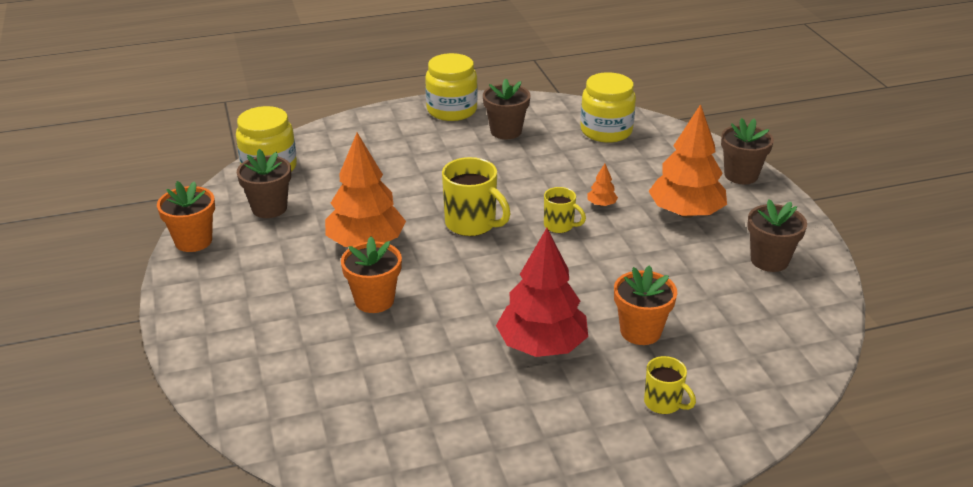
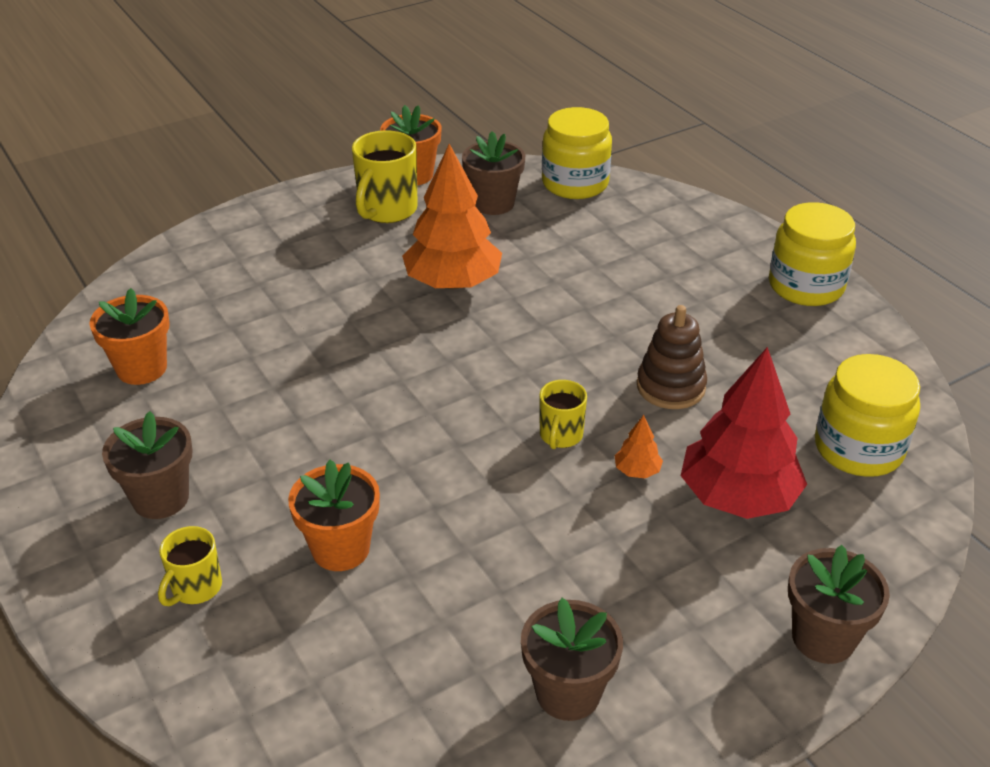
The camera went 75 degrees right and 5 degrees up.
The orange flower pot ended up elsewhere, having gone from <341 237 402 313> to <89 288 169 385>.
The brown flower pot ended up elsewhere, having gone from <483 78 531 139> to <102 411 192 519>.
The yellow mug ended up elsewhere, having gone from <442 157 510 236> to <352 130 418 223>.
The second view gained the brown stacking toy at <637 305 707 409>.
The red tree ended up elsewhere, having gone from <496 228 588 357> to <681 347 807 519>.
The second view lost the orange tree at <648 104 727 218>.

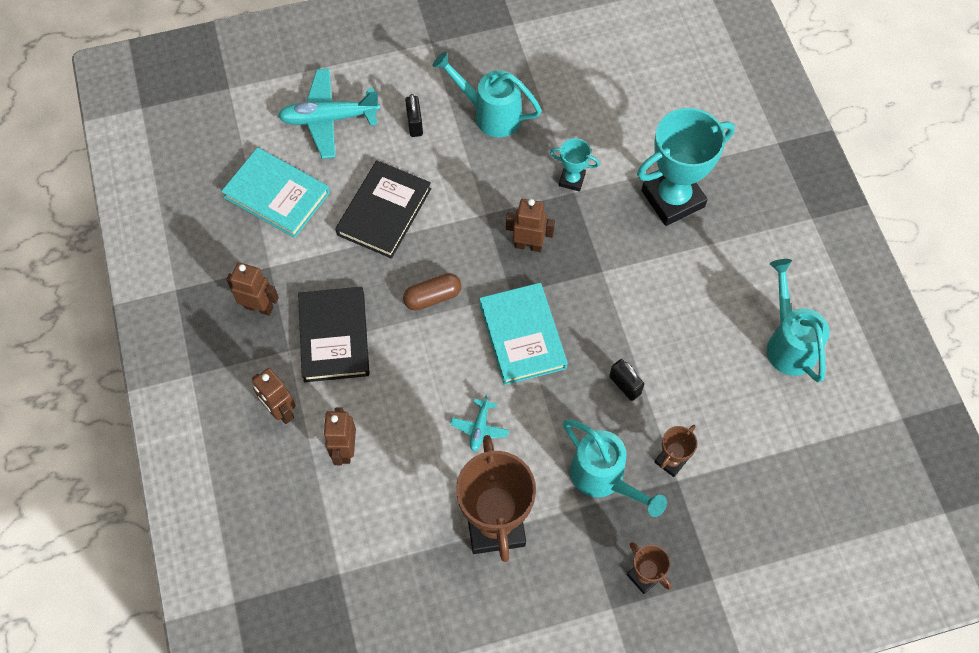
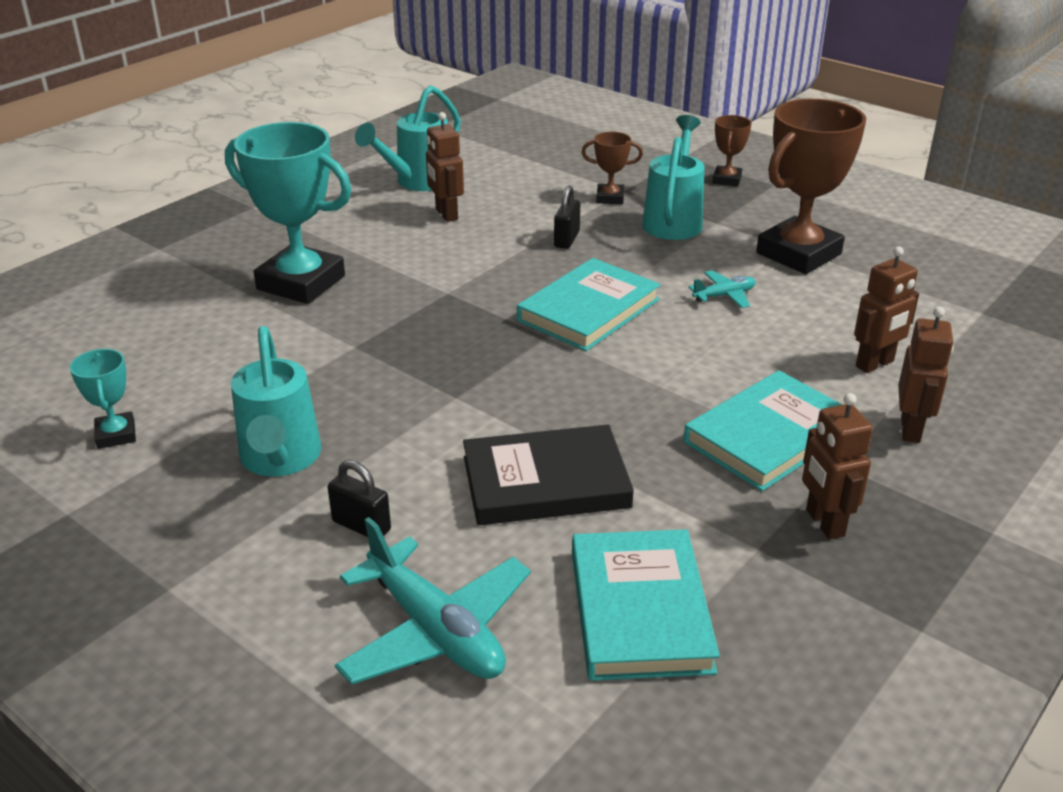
The camera went 125 degrees left and 30 degrees down.
The turquoise trophy ended up elsewhere, having gone from <550 138 600 192> to <70 349 136 449>.
The black padlock at <405 94 423 137> ended up facing another way, 75 degrees clockwise from before.
The brown robot ended up elsewhere, having gone from <506 199 555 252> to <426 112 464 222>.
What was the black book at <298 287 370 382> turned into the turquoise book at <684 370 843 491>.
The second view lost the brown capsule at <403 273 461 311>.

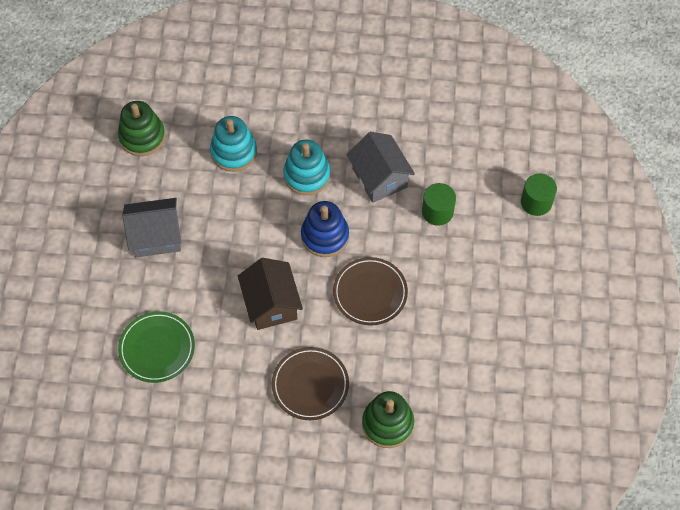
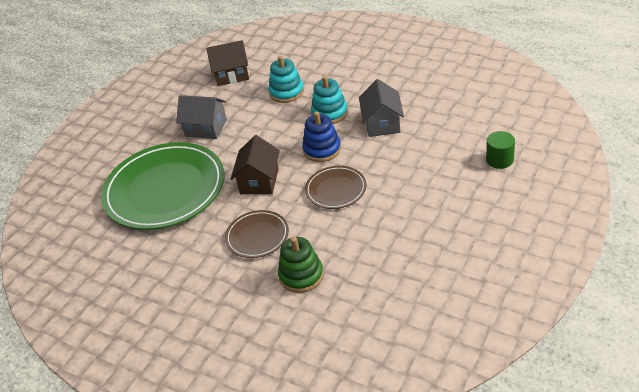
The camera went 30 degrees right and 20 degrees down.
The size of the green plate at <118 311 195 383> changed by a factor of 2.09.
Where the green stacking toy stood at <118 101 165 156>, the brown house came to stand at <206 40 249 86>.
The second view lost the green cylinder at <422 183 456 226>.

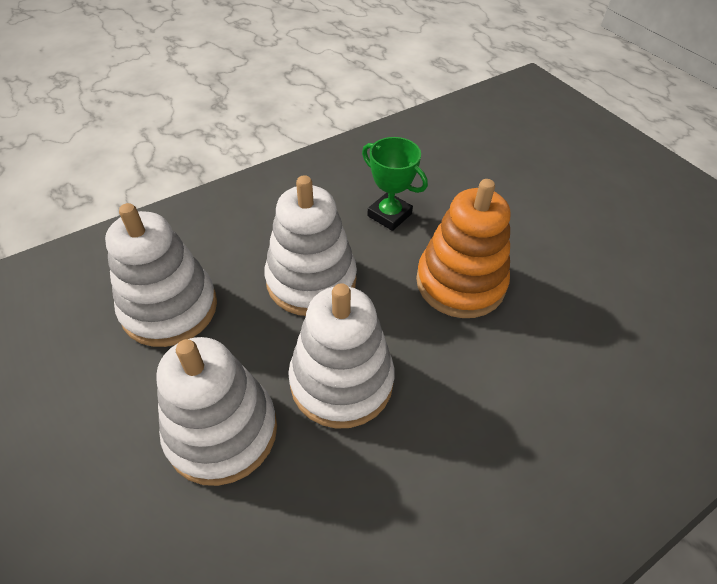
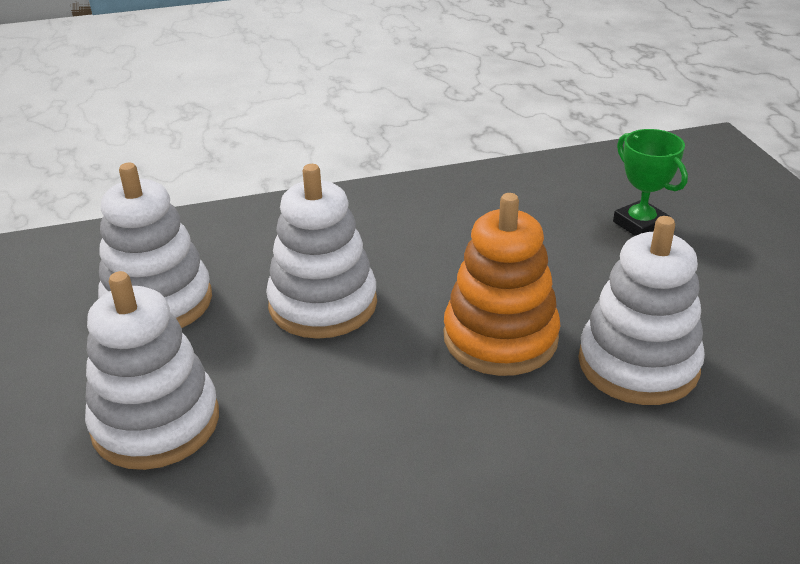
The camera went 20 degrees right and 15 degrees down.
The white stacking toy ended up elsewhere, having gone from <288 283 394 429> to <578 216 705 405>.
The green trophy ended up elsewhere, having gone from <362 137 428 231> to <613 129 688 236>.

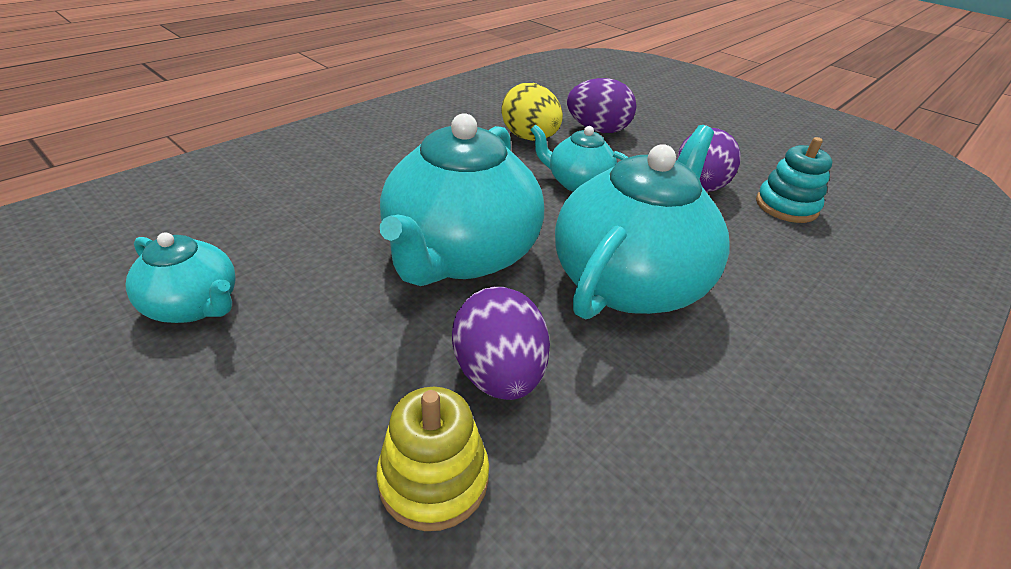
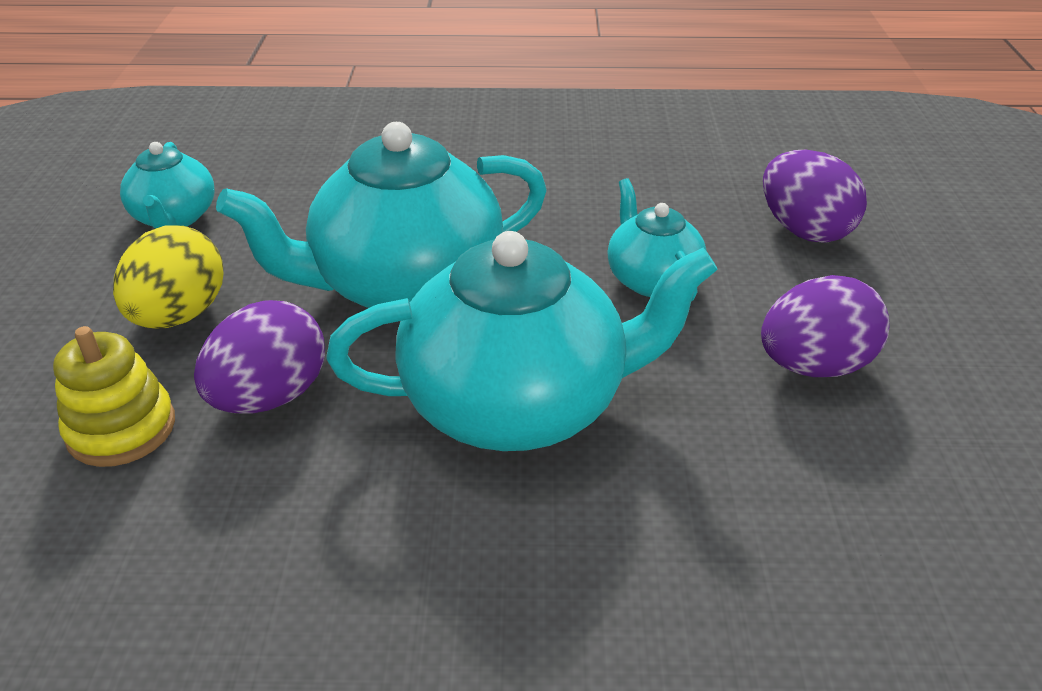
The camera went 50 degrees right and 0 degrees up.
The yellow egg ended up elsewhere, having gone from <501 83 563 141> to <113 225 223 328>.
The second view lost the turquoise stacking toy at <756 137 833 223>.

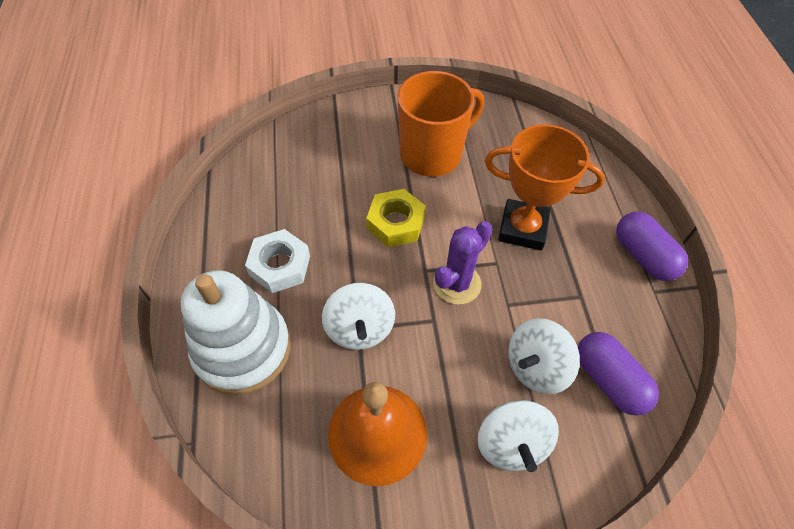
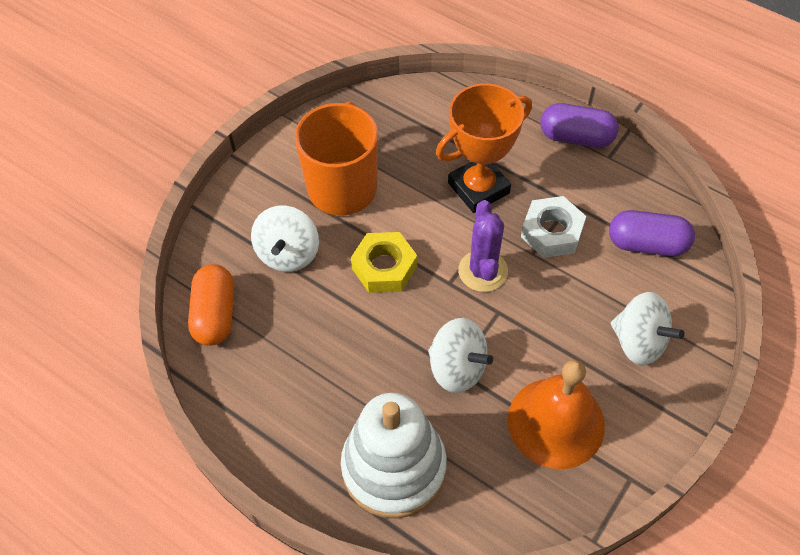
The camera went 45 degrees left and 0 degrees up.
The second view gained the orange capsule at <188 264 234 346>.
The white spinning top ended up elsewhere, having gone from <508 318 580 394> to <251 206 319 272>.
The white nut ended up elsewhere, having gone from <245 229 310 293> to <521 196 586 258>.

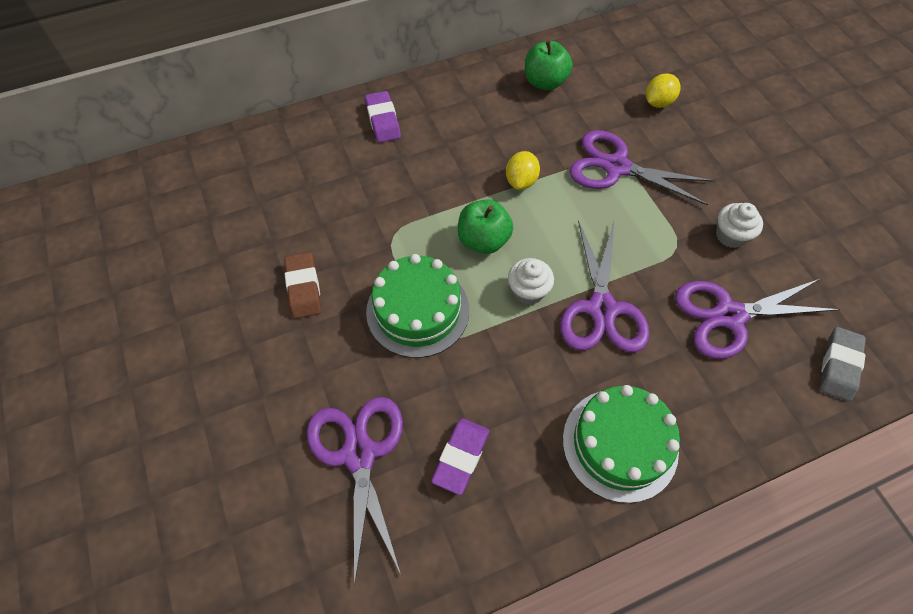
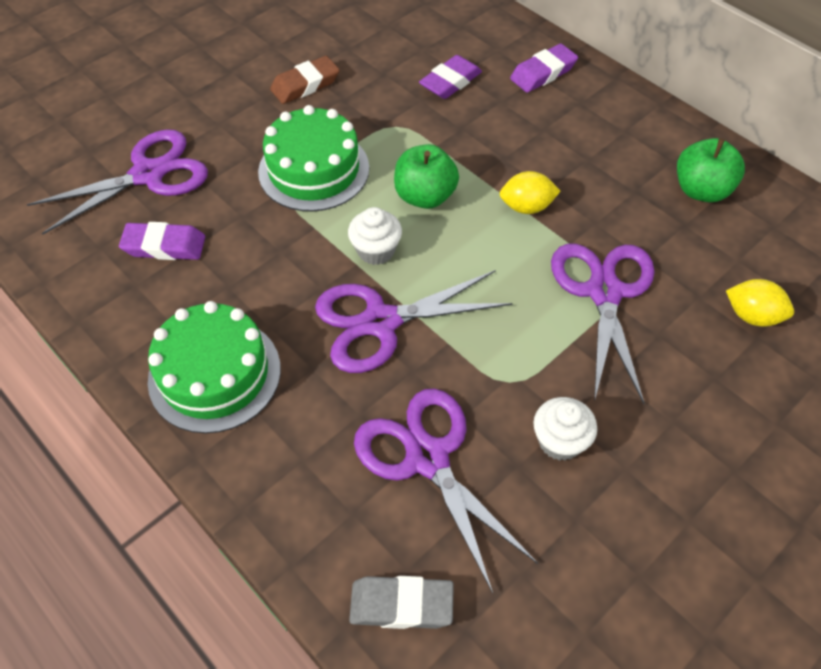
The camera went 70 degrees right and 5 degrees down.
The second view gained the purple eraser at <419 55 482 99>.

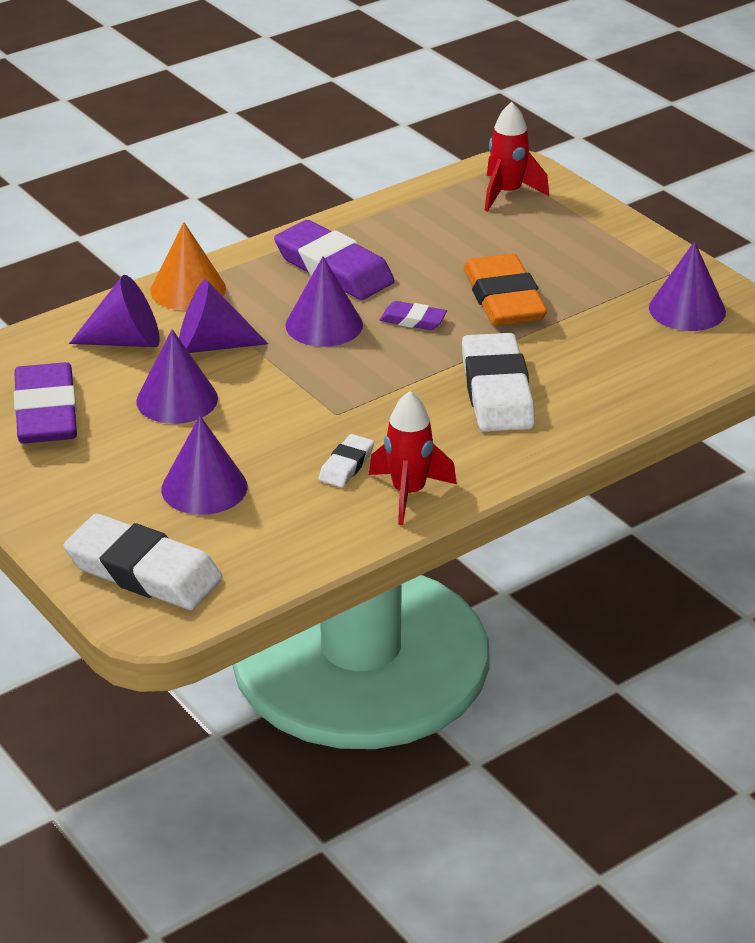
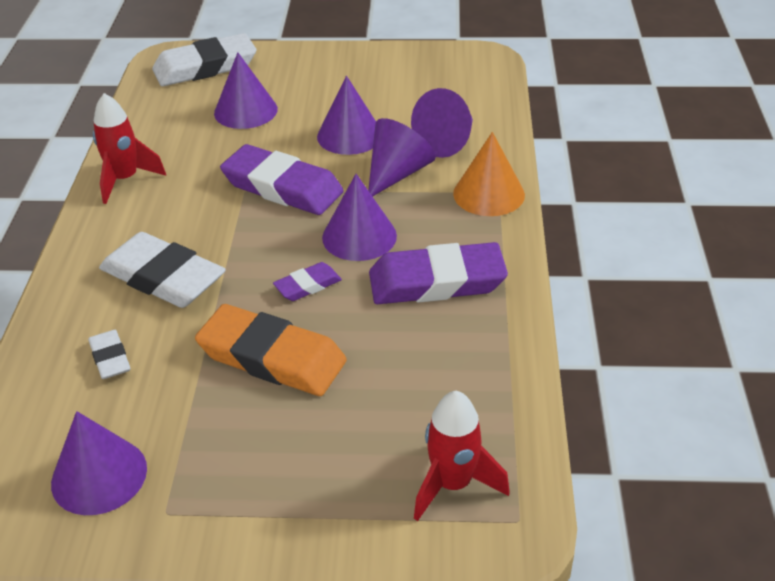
The camera went 130 degrees right and 5 degrees up.
The white eraser ended up elsewhere, having gone from <319 434 374 488> to <88 330 130 379>.
The purple eraser ended up elsewhere, having gone from <14 362 77 444> to <220 144 343 215>.

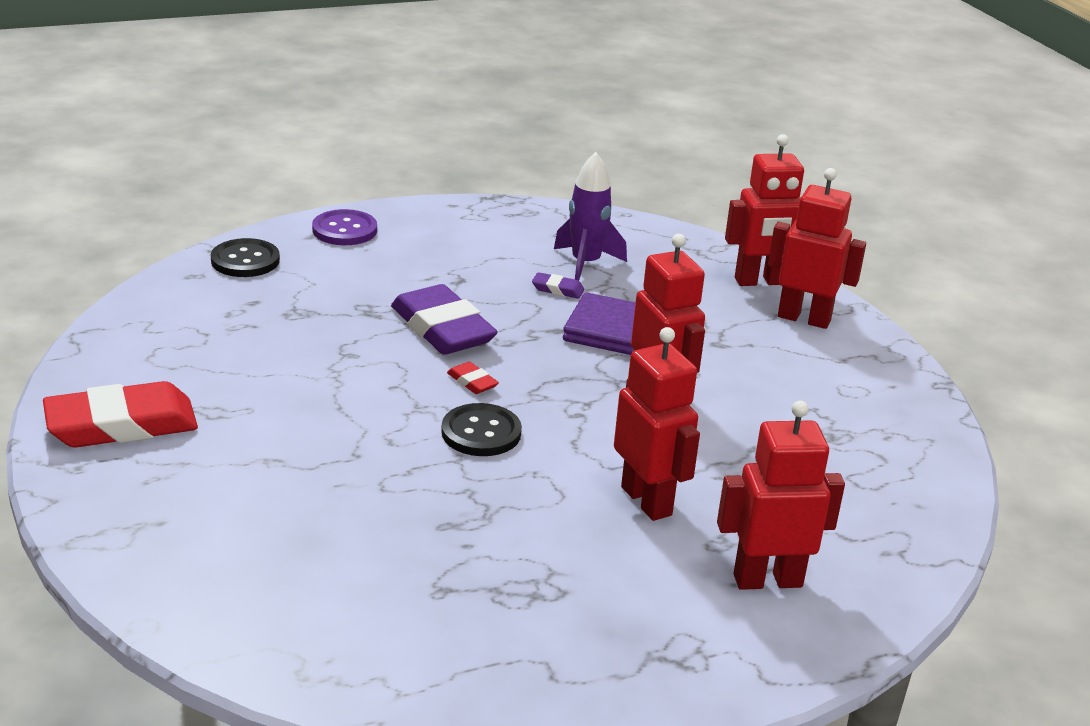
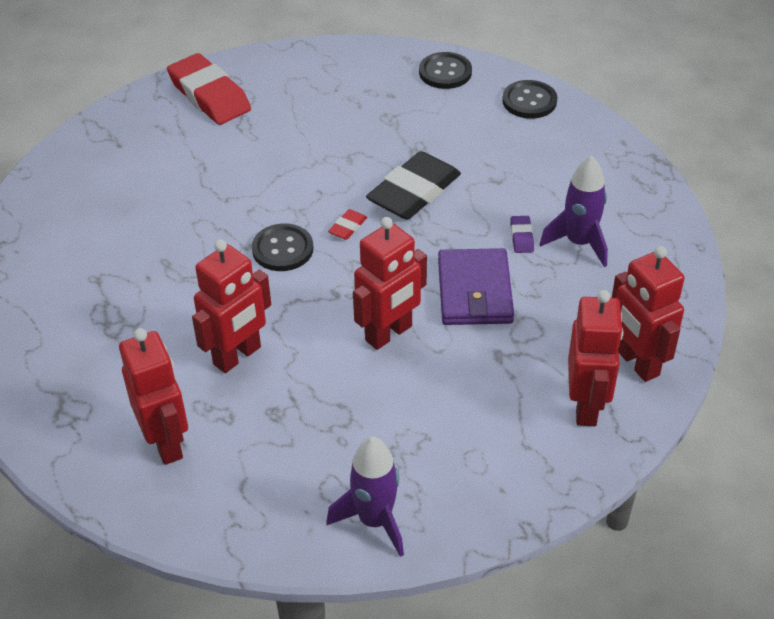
The camera went 75 degrees right and 15 degrees up.
The second view gained the purple rocket at <326 437 404 557>.
What was the purple eraser at <391 284 498 355> turned into the black eraser at <366 151 461 220>.
What was the purple button at <312 209 377 245> turned into the black button at <502 80 557 119>.

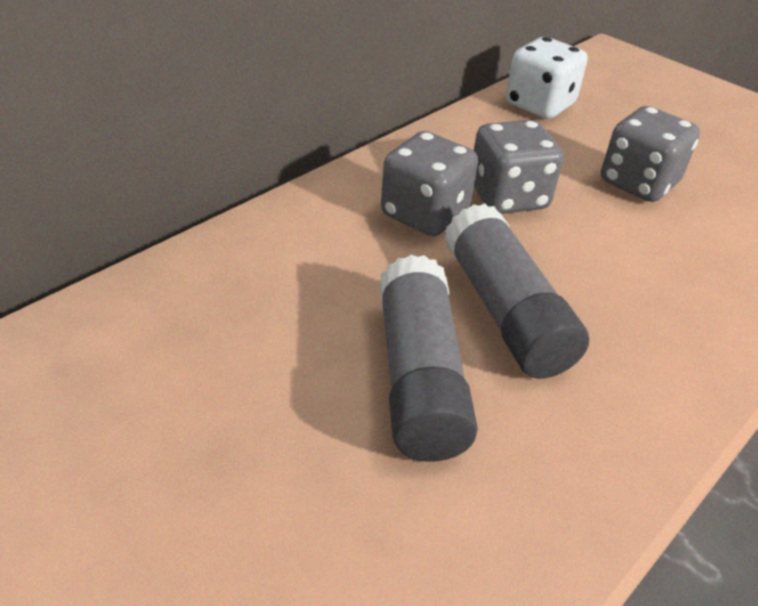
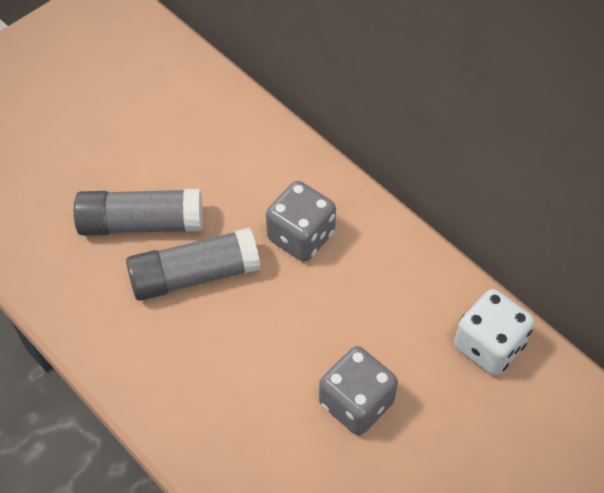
The camera went 95 degrees right and 15 degrees up.
The second view lost the grey dice at <474 120 563 214>.

